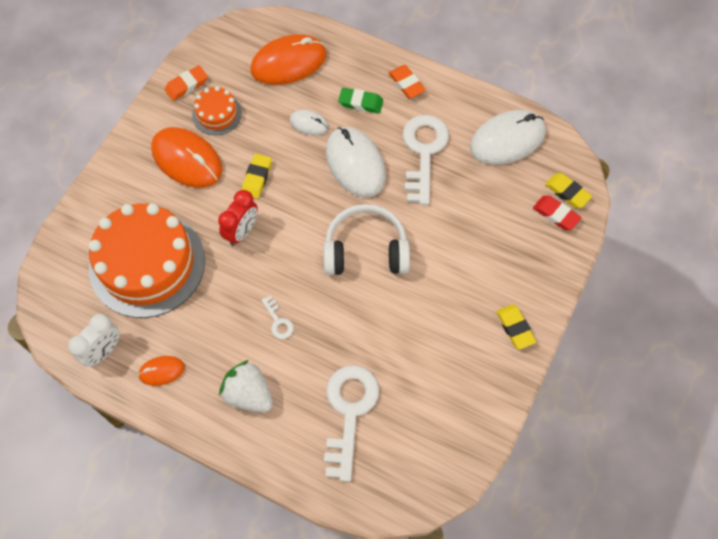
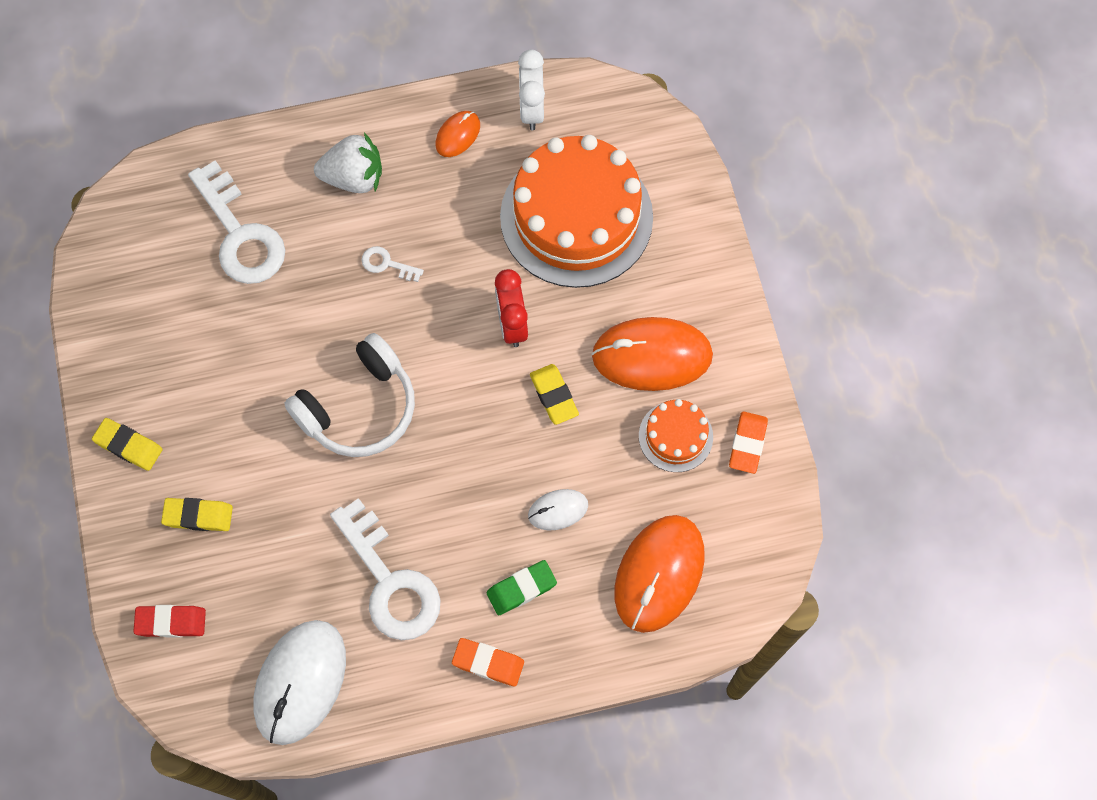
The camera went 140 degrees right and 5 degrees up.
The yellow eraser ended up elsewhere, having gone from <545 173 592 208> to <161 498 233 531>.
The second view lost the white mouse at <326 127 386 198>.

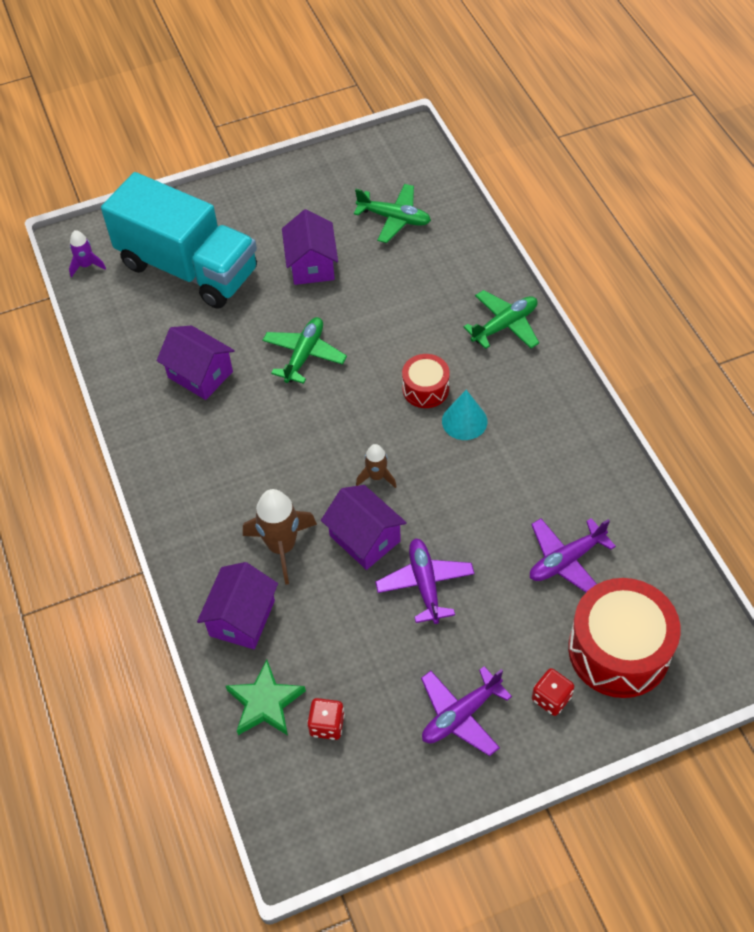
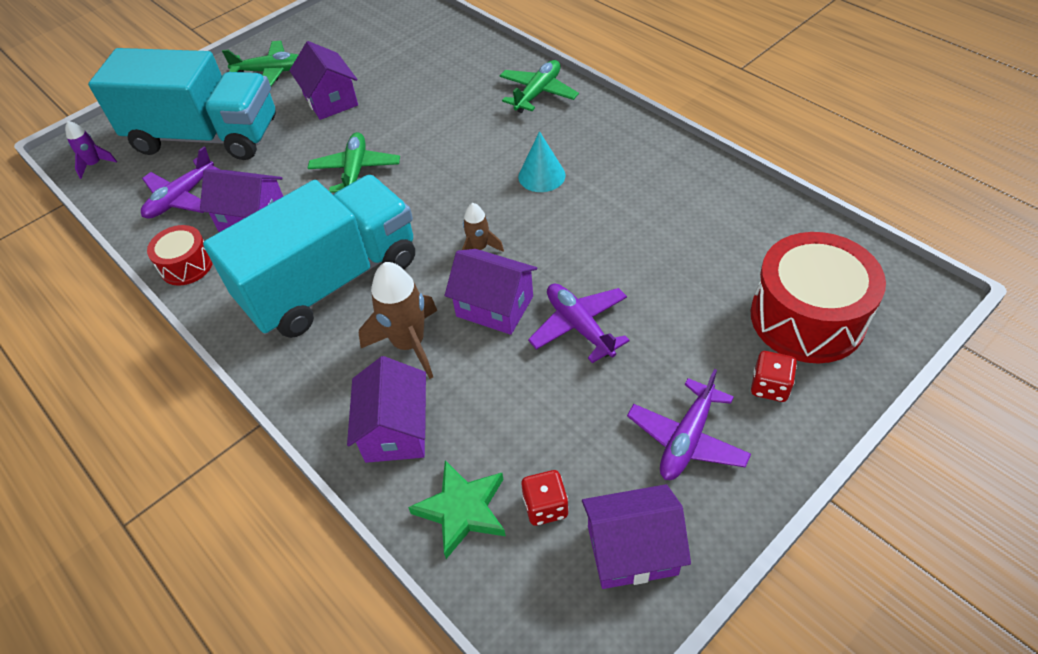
The camera went 20 degrees left and 5 degrees down.
The purple plane ended up elsewhere, having gone from <530 518 616 592> to <141 147 220 219>.
The red drum ended up elsewhere, having gone from <402 354 450 408> to <147 225 213 286>.
The second view gained the turquoise truck at <203 175 415 338>.
The green plane ended up elsewhere, having gone from <354 184 431 243> to <222 41 298 86>.
The second view gained the purple house at <582 484 691 589>.

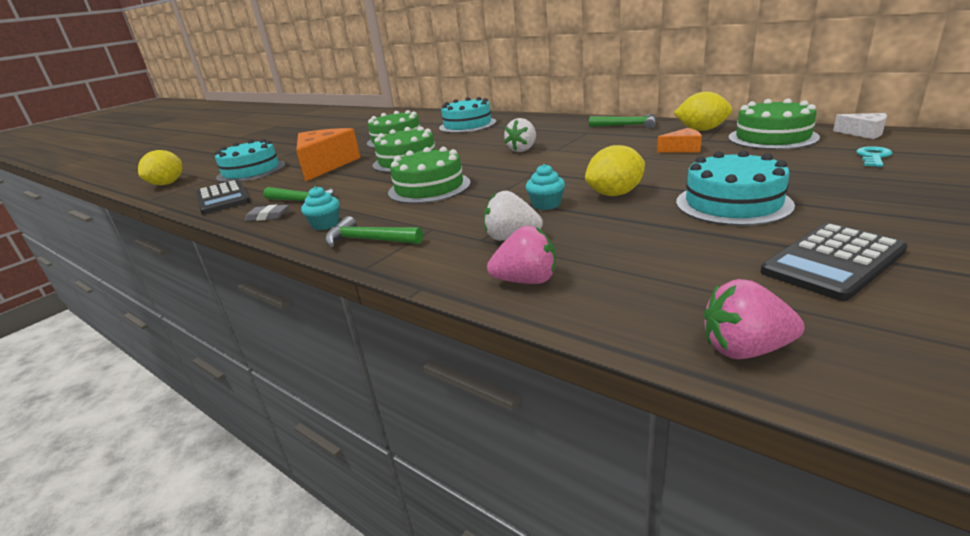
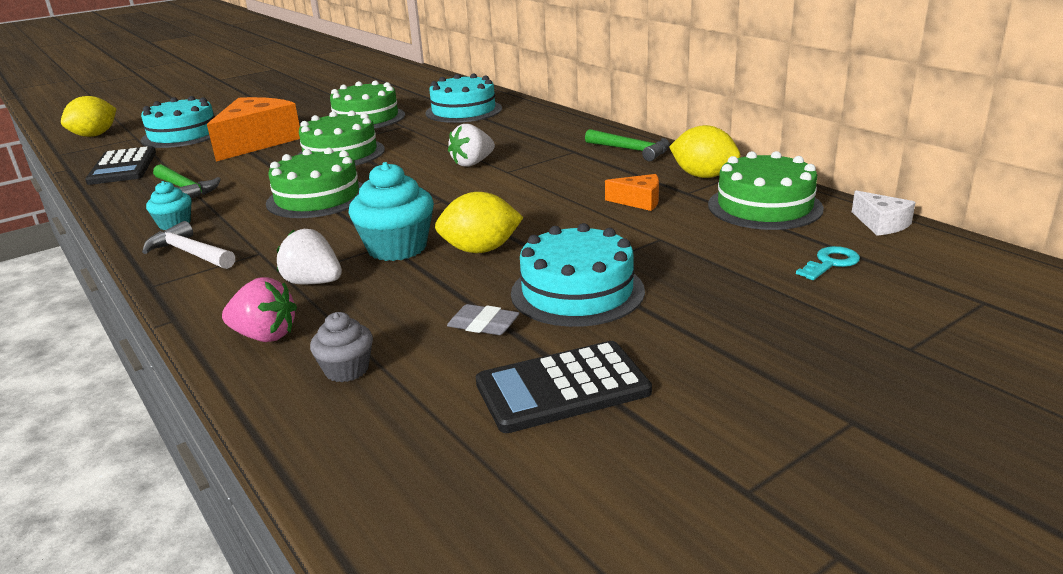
The camera went 15 degrees right and 0 degrees up.
What was the green hammer at <325 216 423 247> turned into the white hammer at <142 221 235 269>.
The second view gained the grey cupcake at <310 312 373 382>.
The size of the turquoise cupcake at <526 164 565 210> changed by a factor of 1.77.
The grey eraser ended up elsewhere, having gone from <244 204 289 221> to <447 304 520 335>.
The second view lost the pink strawberry at <704 279 804 360>.

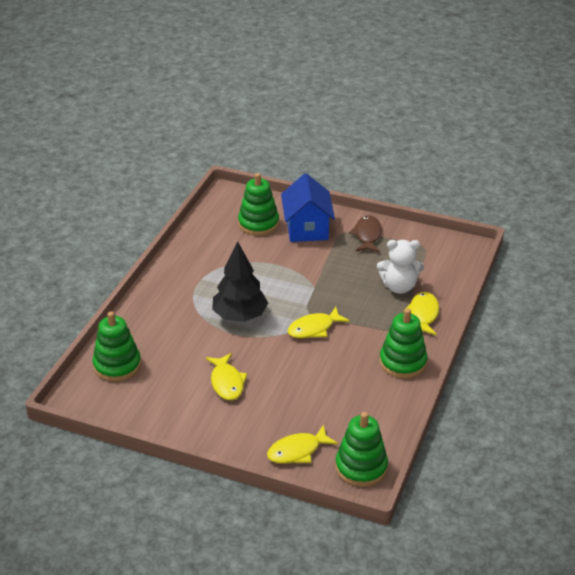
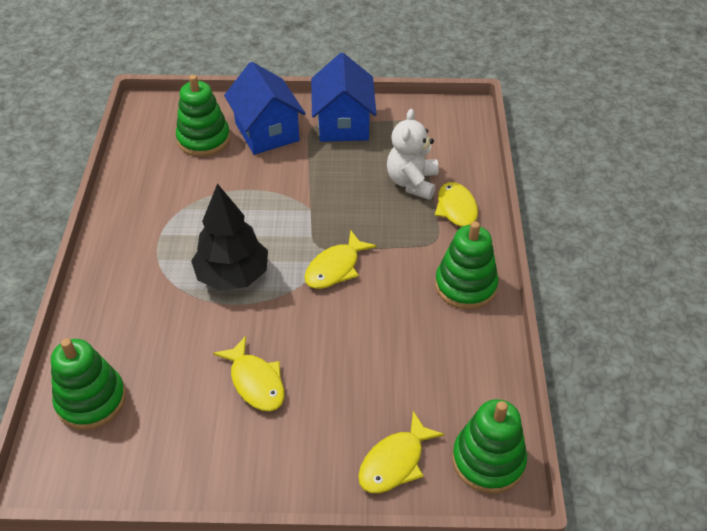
The camera went 20 degrees left and 10 degrees up.
Where the brown fish stood at <349 215 382 252>, the blue house came to stand at <311 53 376 142>.
The white teddy bear at <377 240 424 294> ended up facing another way, 120 degrees clockwise from before.

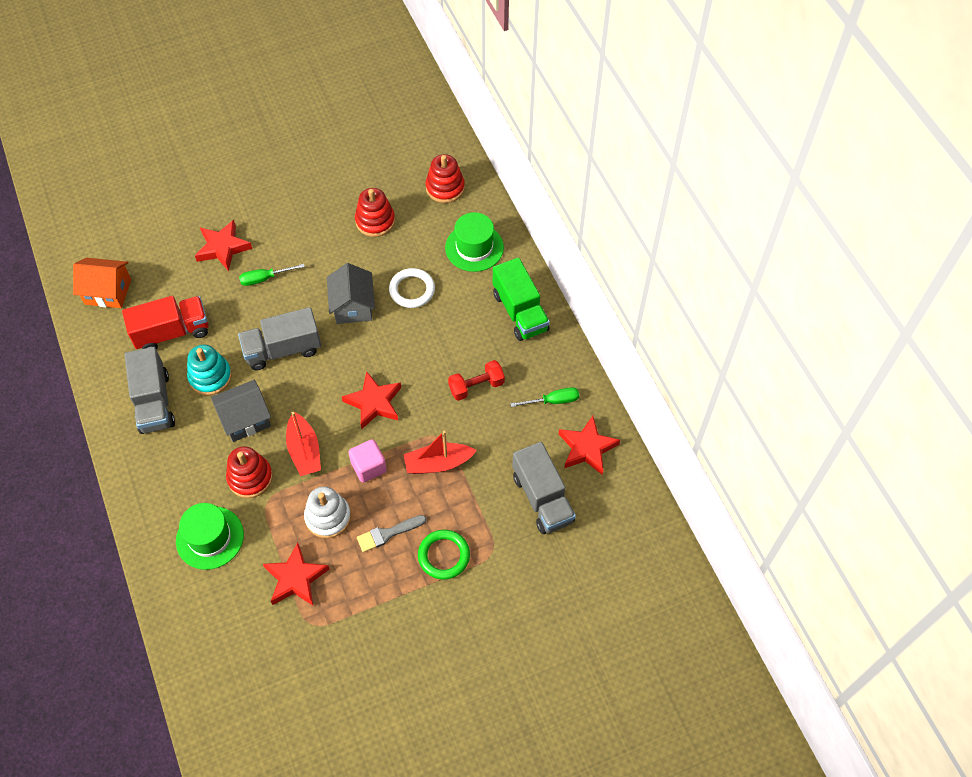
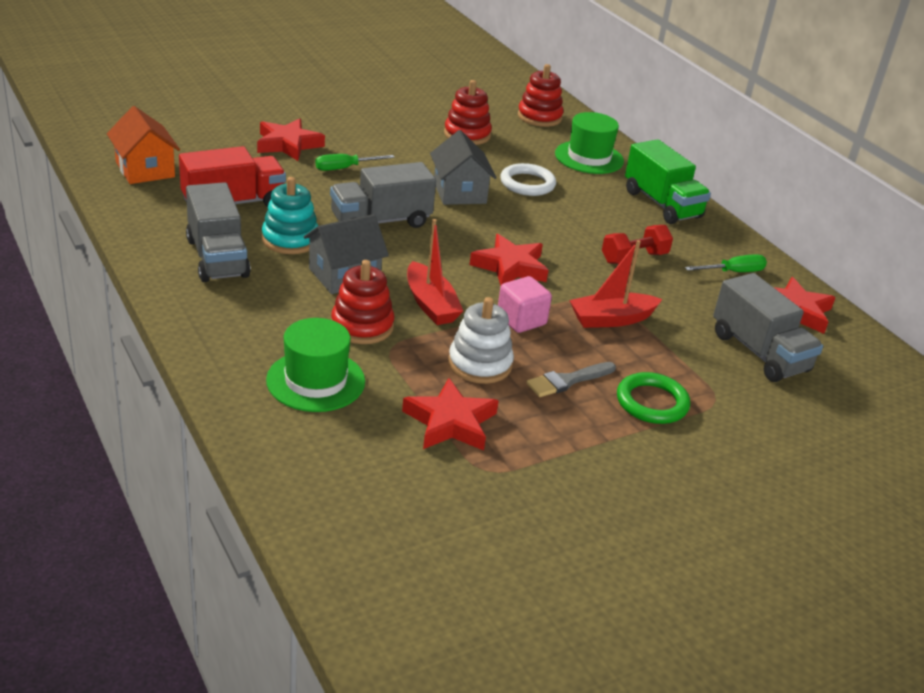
The camera went 10 degrees left and 25 degrees down.
The orange house at <73 258 131 308> ended up facing another way, 60 degrees clockwise from before.

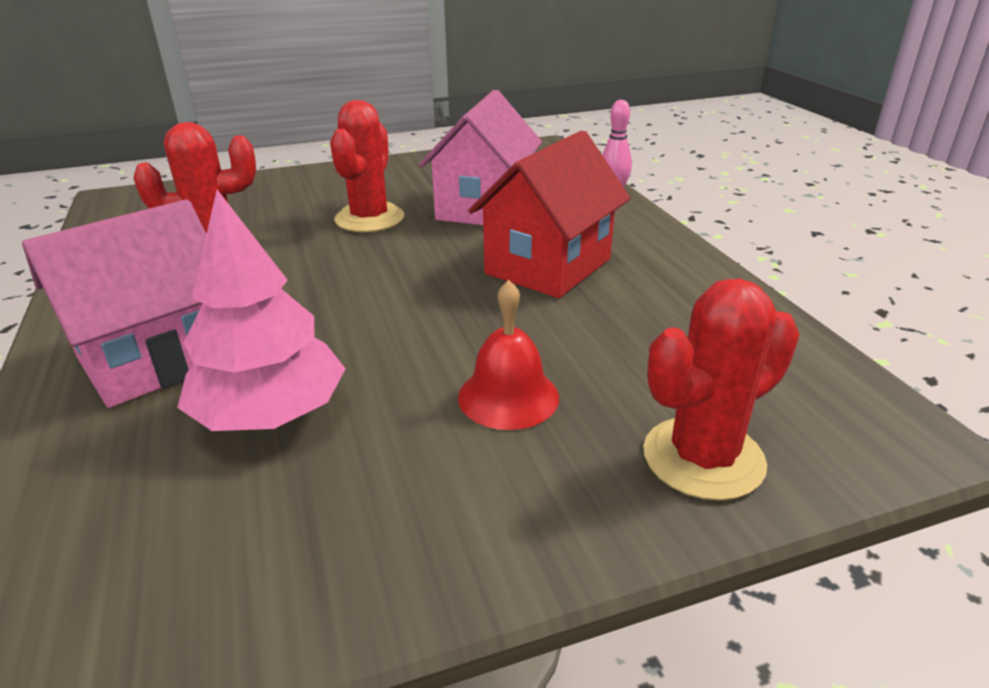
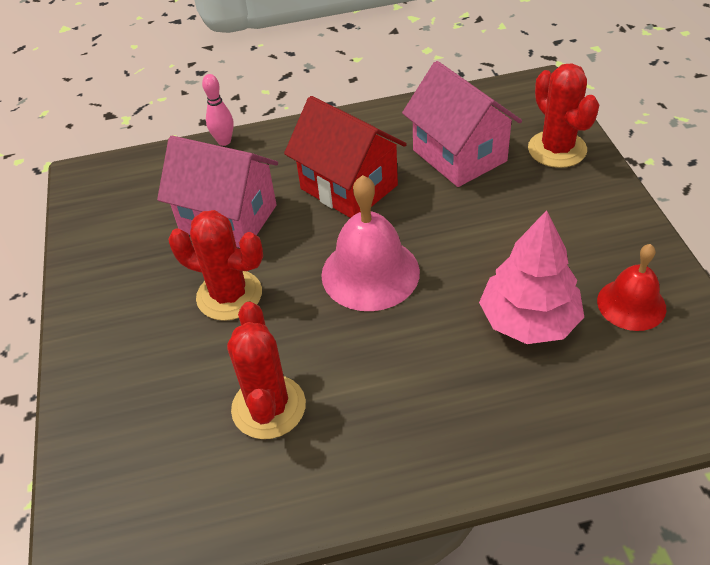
The camera went 80 degrees left and 15 degrees up.
The second view gained the pink bell at <321 175 420 311>.
The pink house ended up elsewhere, having gone from <22 199 206 408> to <402 61 522 187>.
The red bell ended up elsewhere, having gone from <458 280 559 430> to <597 244 666 331>.

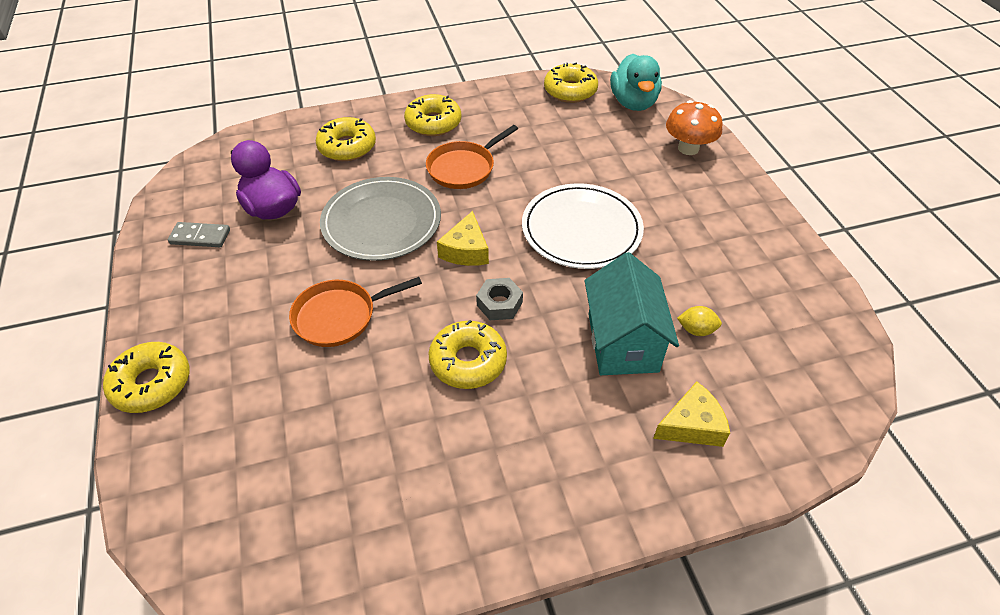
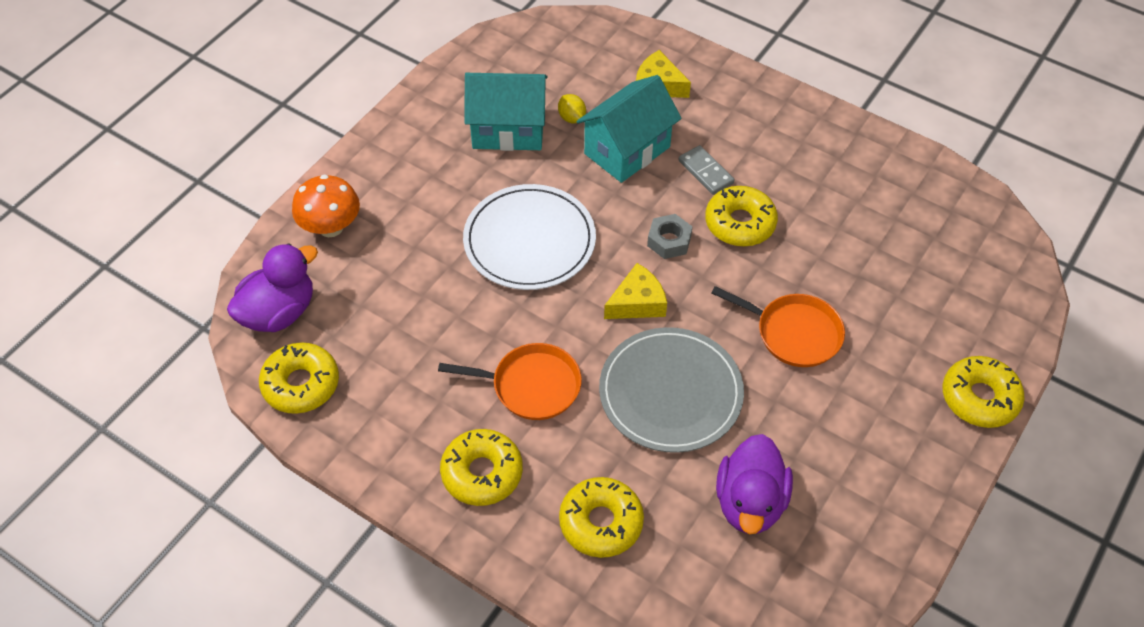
The camera went 130 degrees left and 5 degrees up.
What was the turquoise duck at <610 54 662 111> turned into the purple duck at <227 243 318 332>.
The second view gained the turquoise house at <465 73 548 151>.
The grey domino ended up elsewhere, having gone from <168 222 230 247> to <678 145 734 195>.

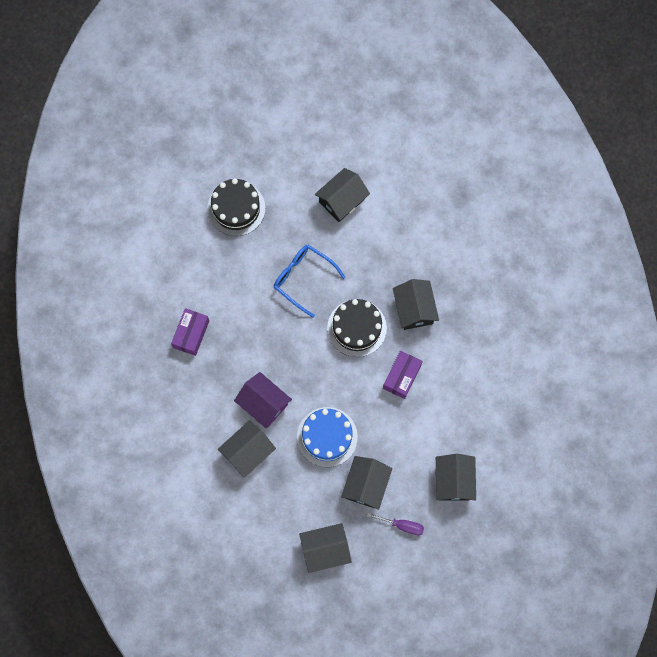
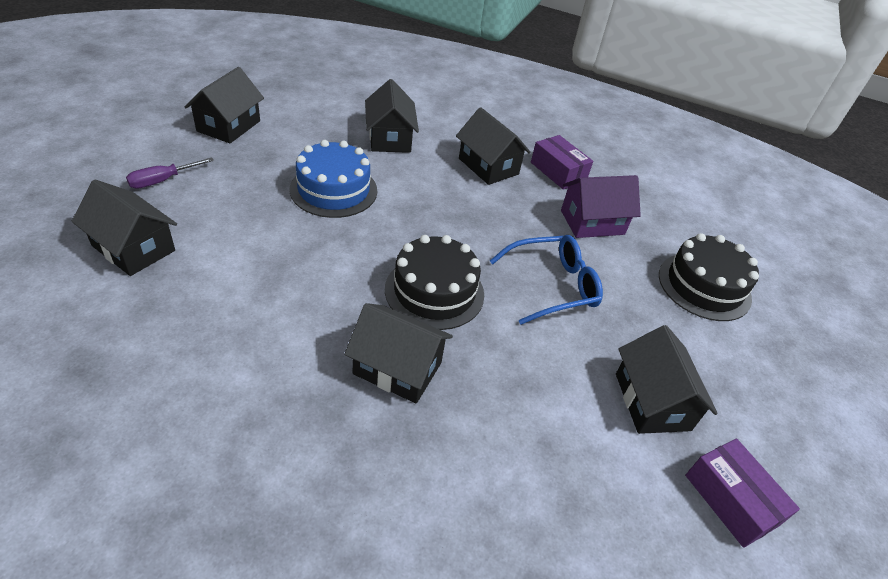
The camera went 120 degrees right and 30 degrees down.
The black house ended up elsewhere, having gone from <341 456 392 510> to <456 107 531 185>.
The purple house ended up elsewhere, having gone from <234 372 292 428> to <561 175 641 238>.
The purple box ended up elsewhere, having gone from <383 351 423 399> to <685 438 800 548>.

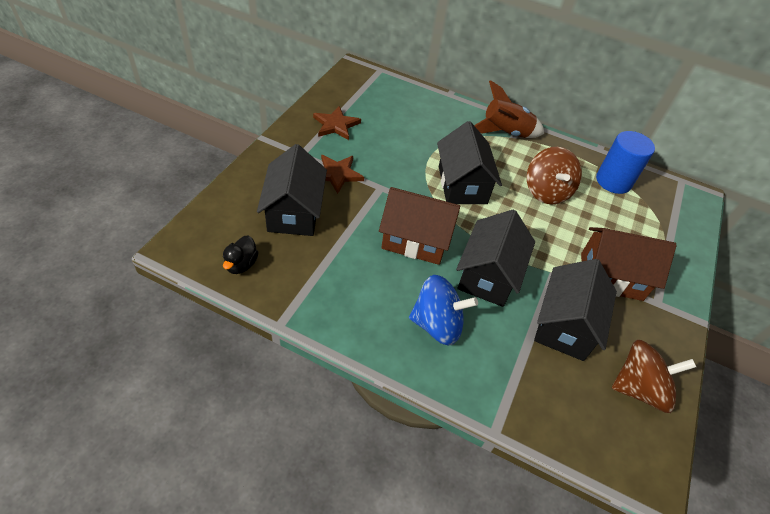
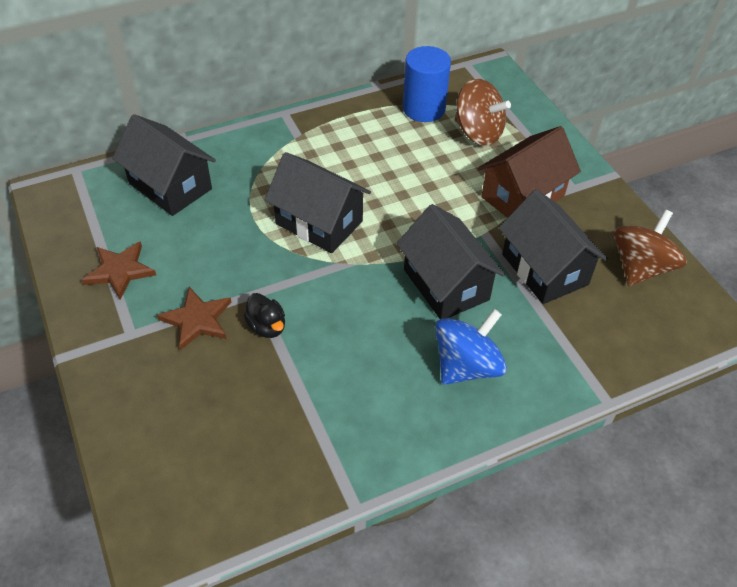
The camera went 45 degrees left and 0 degrees up.
The black house ended up elsewhere, having gone from <257 144 327 236> to <112 114 216 216>.
The black duck ended up elsewhere, having gone from <223 235 259 274> to <244 293 285 338>.
The brown spinning top ended up elsewhere, having gone from <527 147 582 204> to <455 79 511 146>.
The second view lost the brown house at <379 187 460 265>.
The second view lost the brown rocket at <474 80 544 138>.

